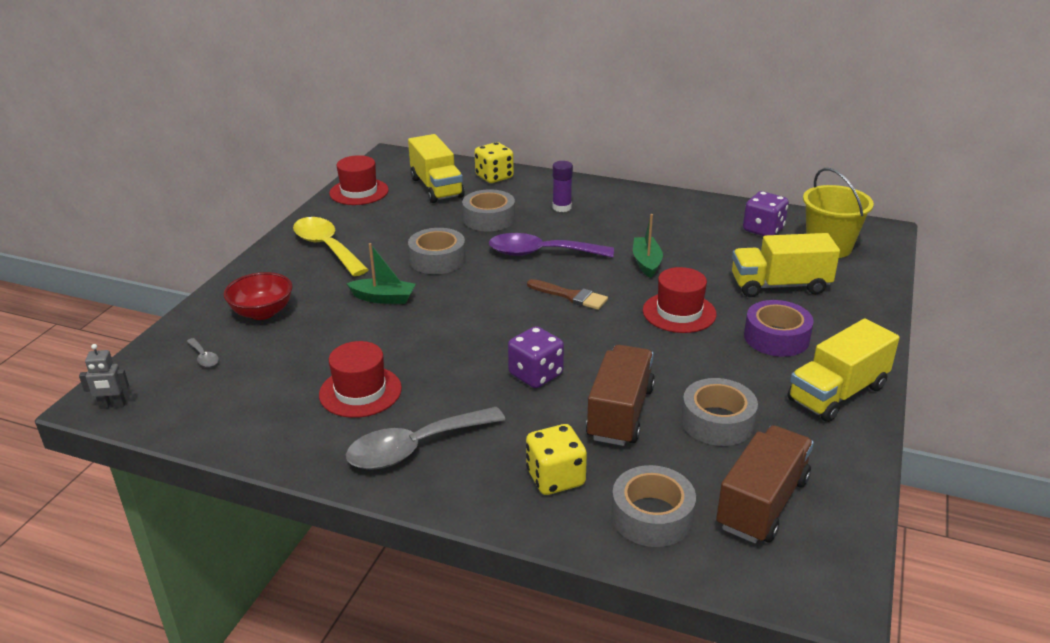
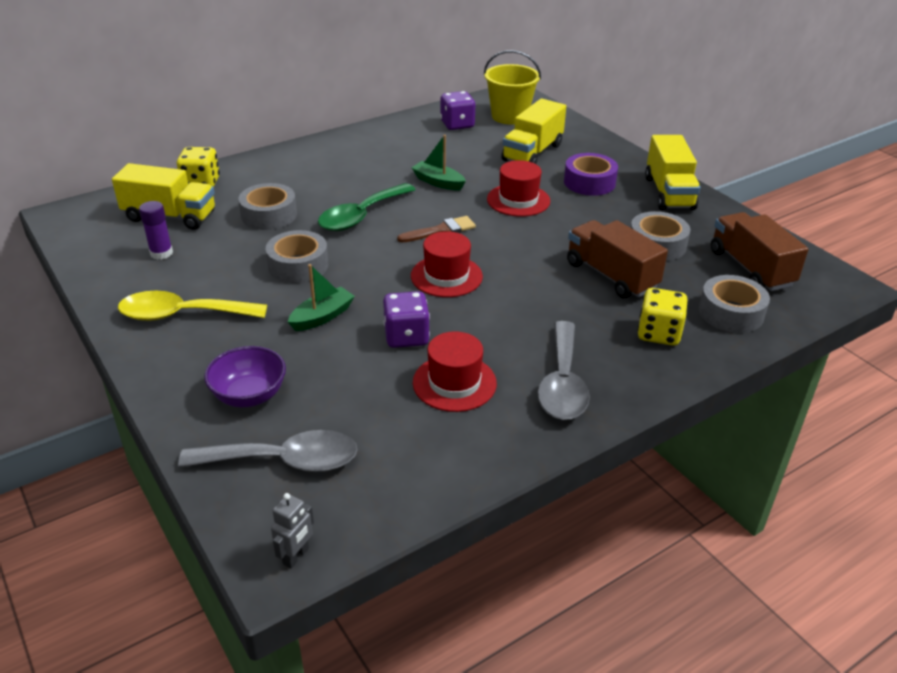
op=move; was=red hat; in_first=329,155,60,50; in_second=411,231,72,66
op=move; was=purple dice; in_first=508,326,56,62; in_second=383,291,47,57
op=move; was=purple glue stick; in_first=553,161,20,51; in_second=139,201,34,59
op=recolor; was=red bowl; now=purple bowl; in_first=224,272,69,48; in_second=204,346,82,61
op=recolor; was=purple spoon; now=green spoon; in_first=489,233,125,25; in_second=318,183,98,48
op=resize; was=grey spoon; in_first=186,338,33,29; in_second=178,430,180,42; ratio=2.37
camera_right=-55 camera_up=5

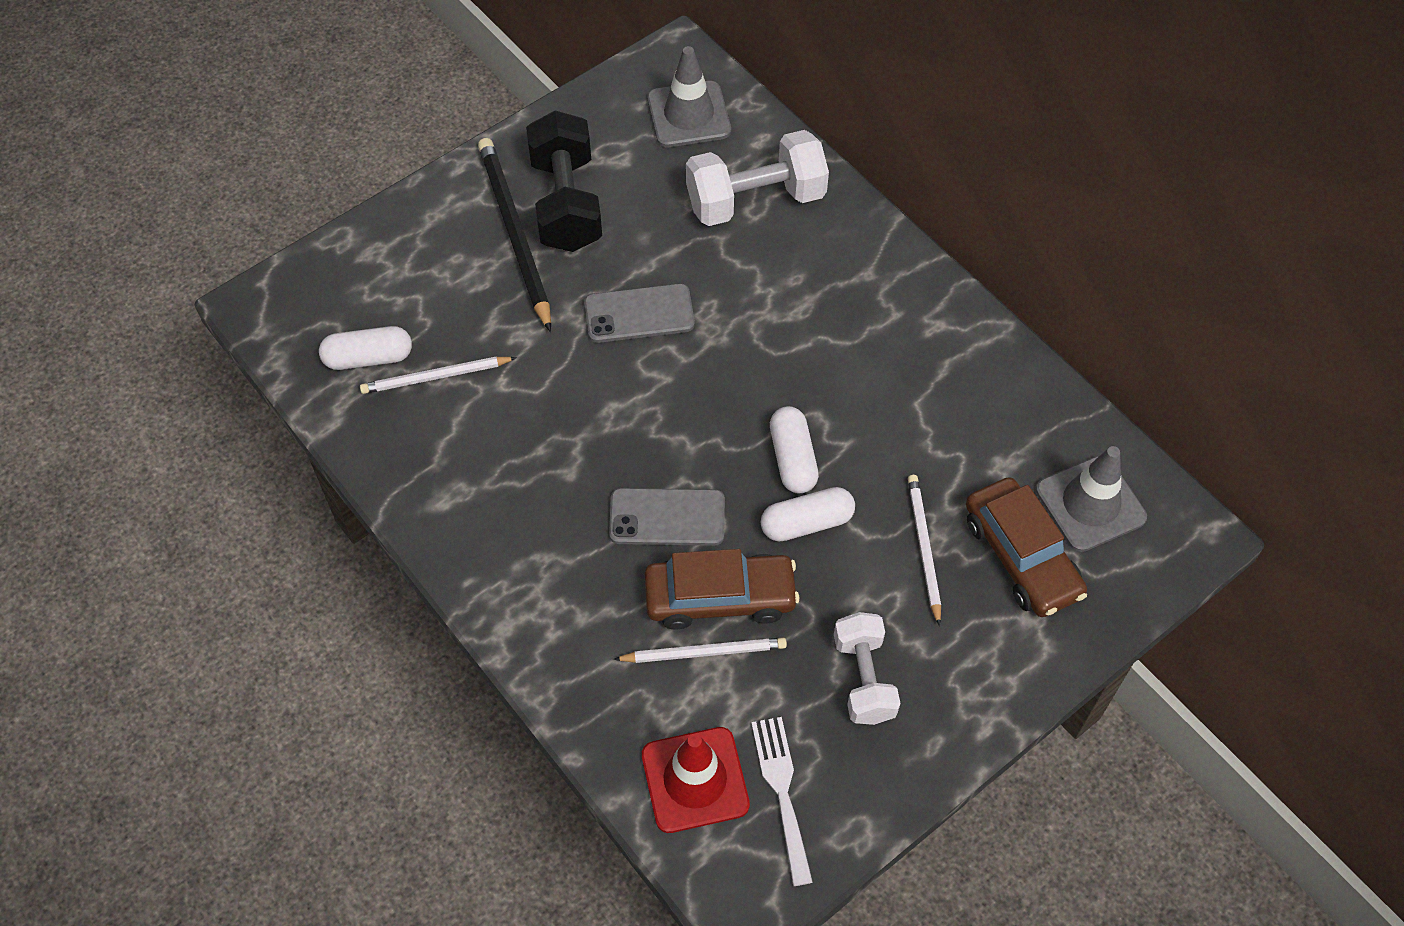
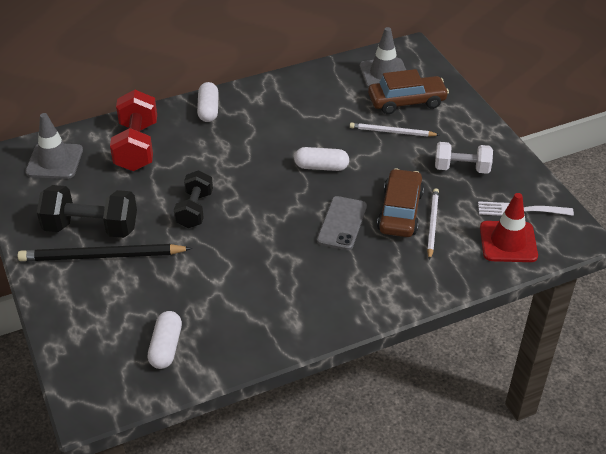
op=delete; was=white pencil; in_first=360,357,157,37
op=move; was=white capsule; in_first=761,487,94,54; in_second=197,82,22,40
op=replace; was=grey phone; now=black dumbbell; in_first=584,284,111,59; in_second=174,170,39,58
op=recolor; was=white dumbbell; now=red dumbbell; in_first=686,130,143,96; in_second=110,90,47,81
camera_right=-75 camera_up=-15

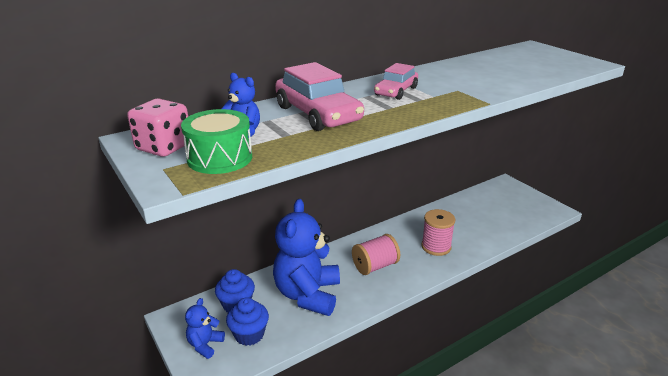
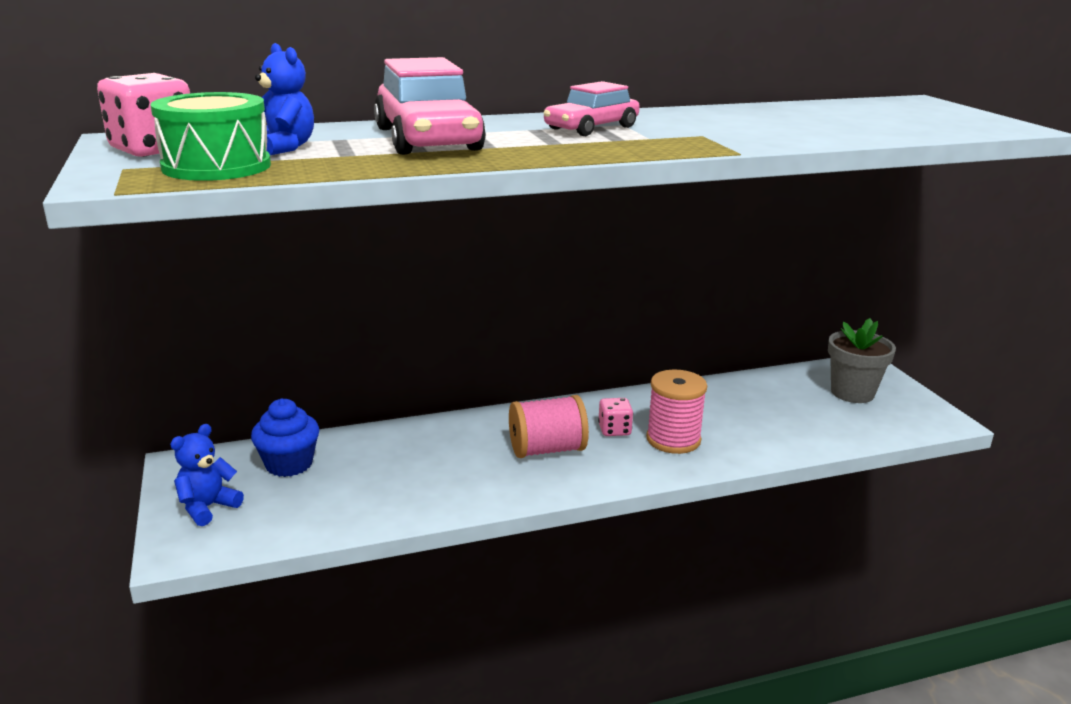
op=delete; was=blue cupcake; in_first=226,297,43,49
op=delete; was=blue teddy bear; in_first=273,199,67,117
op=insert; now=pink dice; in_second=598,398,35,38
op=insert; now=grey flower pot; in_second=828,318,68,85
camera_right=15 camera_up=-5

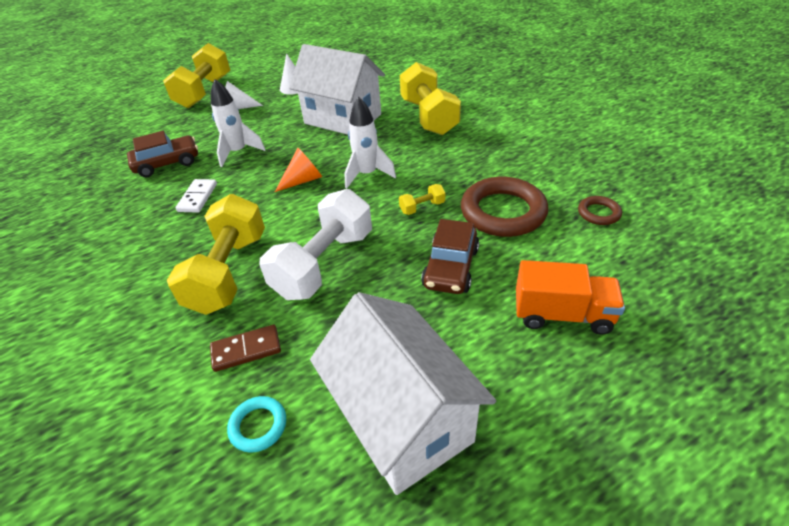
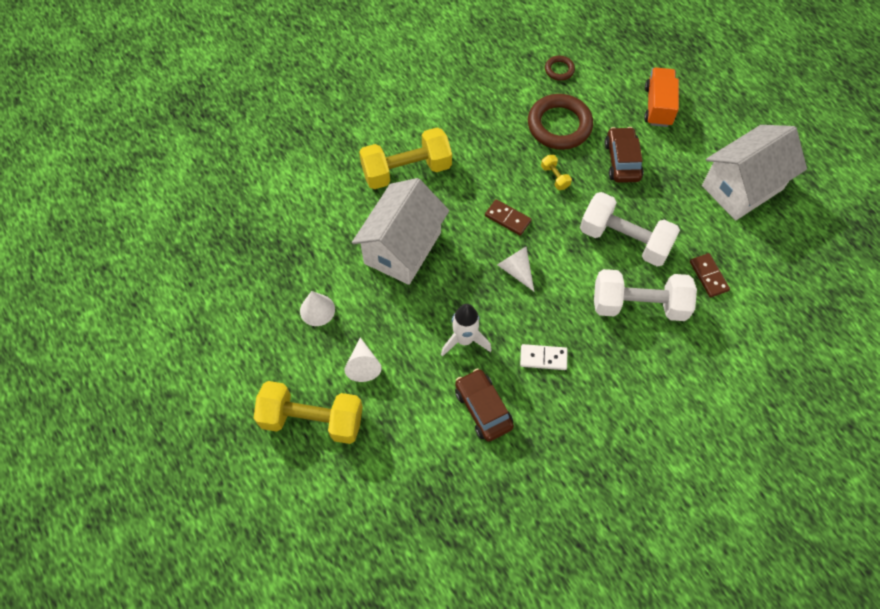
op=delete; was=turquoise ring; in_first=227,396,59,57
op=replace; was=white rocket; now=brown domino; in_first=345,97,51,92; in_second=485,199,46,37
op=recolor; was=yellow dumbbell; now=white dumbbell; in_first=167,194,98,121; in_second=594,269,103,52
op=recolor; was=orange cone; now=white cone; in_first=275,148,47,44; in_second=497,247,37,44
op=rotate; was=brown car; in_first=421,219,58,75; in_second=605,127,39,56; clockwise=-105
camera_right=-95 camera_up=20

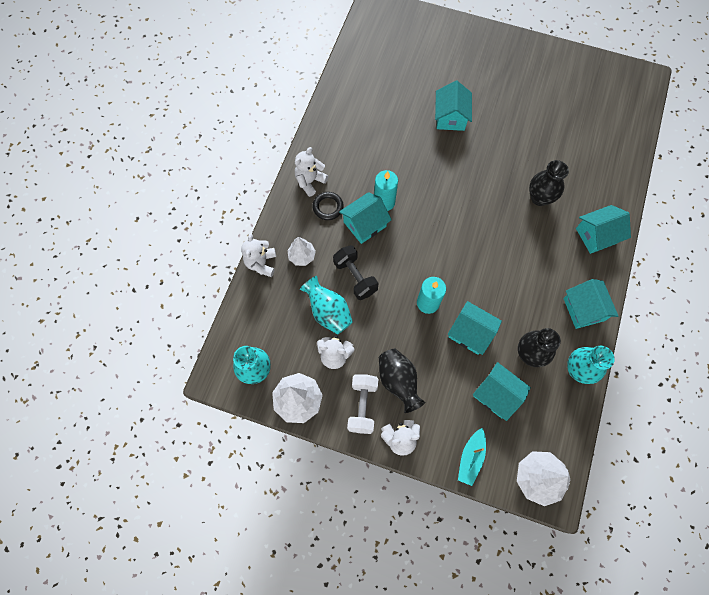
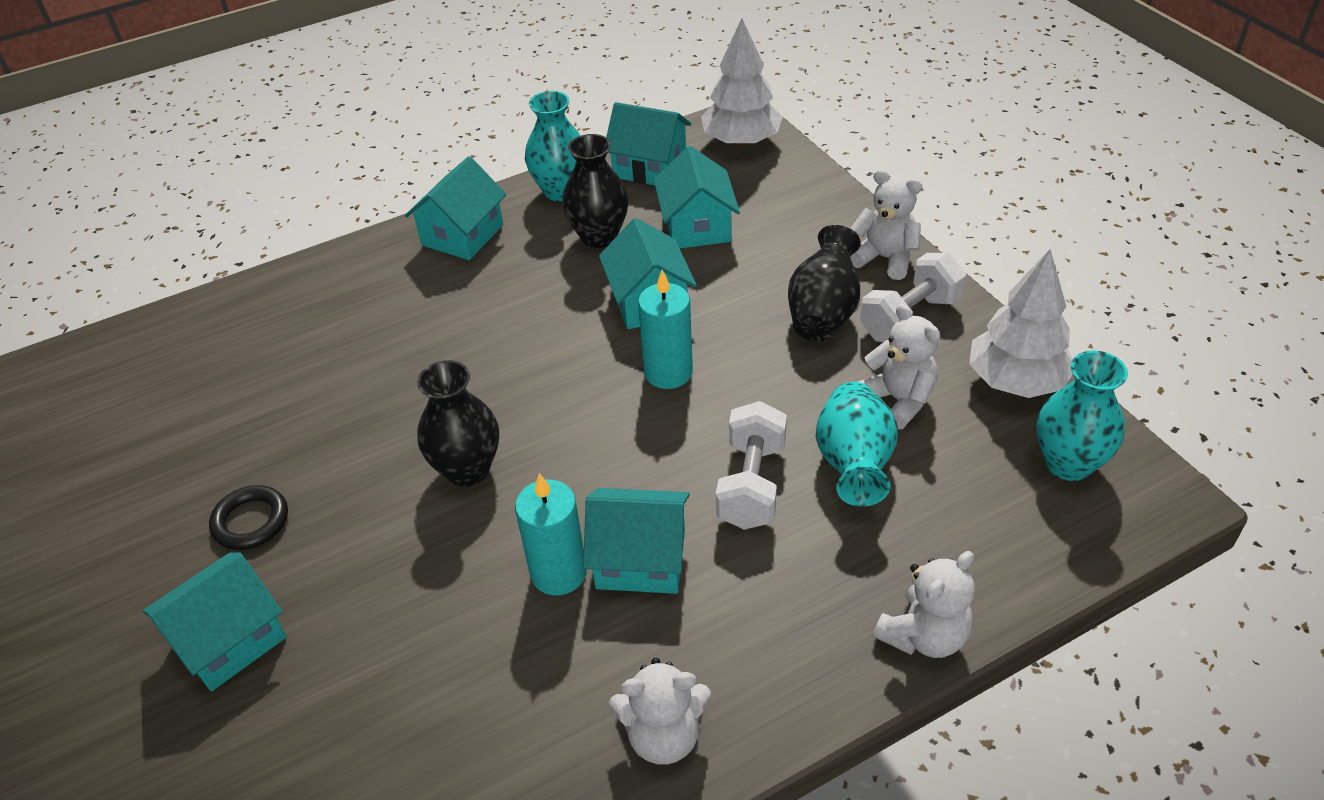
op=delete; was=white tree; in_first=287,237,29,29
op=delete; was=turquoise boat; in_first=458,428,28,58
op=move; was=black ring; in_first=313,192,31,28; in_second=209,485,79,65
op=move; was=black vase; in_first=529,160,40,46; in_second=417,360,82,127
op=move; was=turquoise house; in_first=576,205,55,49; in_second=606,102,85,83
op=recolor; was=black dumbbell; now=white dumbbell; in_first=333,245,46,55; in_second=716,401,71,129
camera_right=-135 camera_up=-25

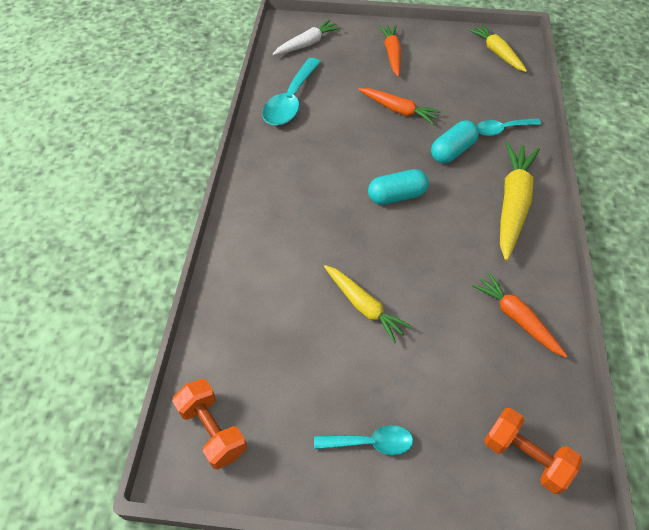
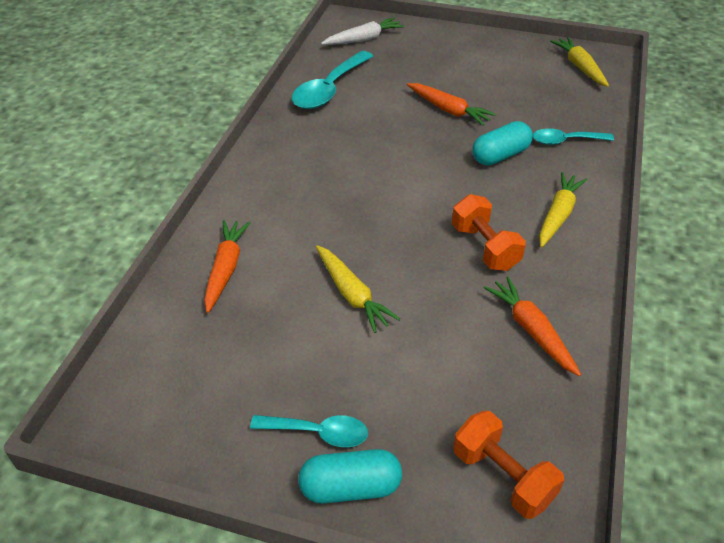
op=move; was=orange dumbbell; in_first=172,379,75,91; in_second=452,194,74,77
op=move; was=turquoise capsule; in_first=368,169,61,36; in_second=298,449,104,54
op=move; was=orange carrot; in_first=378,25,23,52; in_second=204,220,46,93
op=resize; was=yellow carrot; in_first=500,142,40,119; in_second=539,172,48,75; ratio=0.65
camera_right=10 camera_up=-10

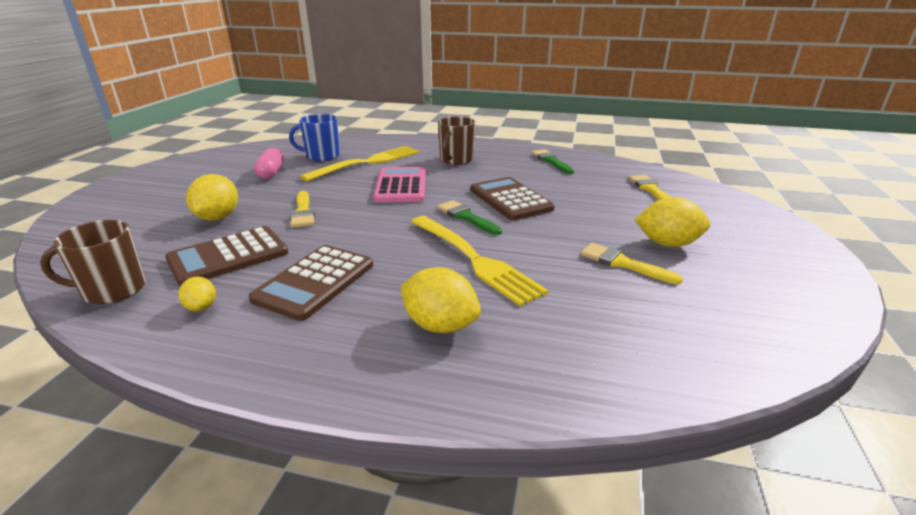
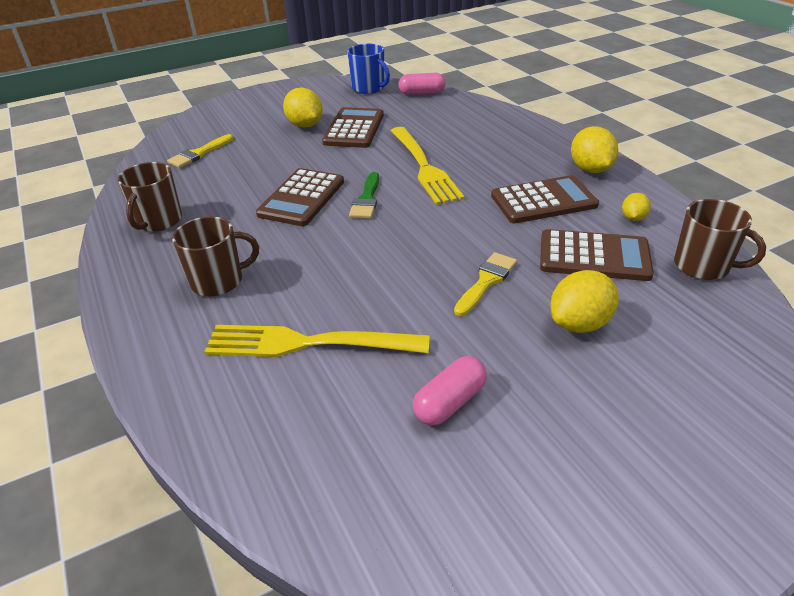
op=delete; was=pink calculator; in_first=373,167,53,36
op=insert; now=pink capsule; in_second=398,73,48,22
op=move; was=blue mug; in_first=289,114,51,47; in_second=347,44,43,50
op=move; was=yellow lemon; in_first=401,267,80,66; in_second=571,127,47,46
op=replace; was=green brush; now=brown mug; in_first=532,149,42,25; in_second=118,162,64,70
op=replace; was=yellow brush; now=brown calculator; in_first=581,243,102,41; in_second=322,107,62,41
op=rotate; was=yellow fork; in_first=411,216,138,91; in_second=391,127,74,78; clockwise=150
camera_right=-130 camera_up=10

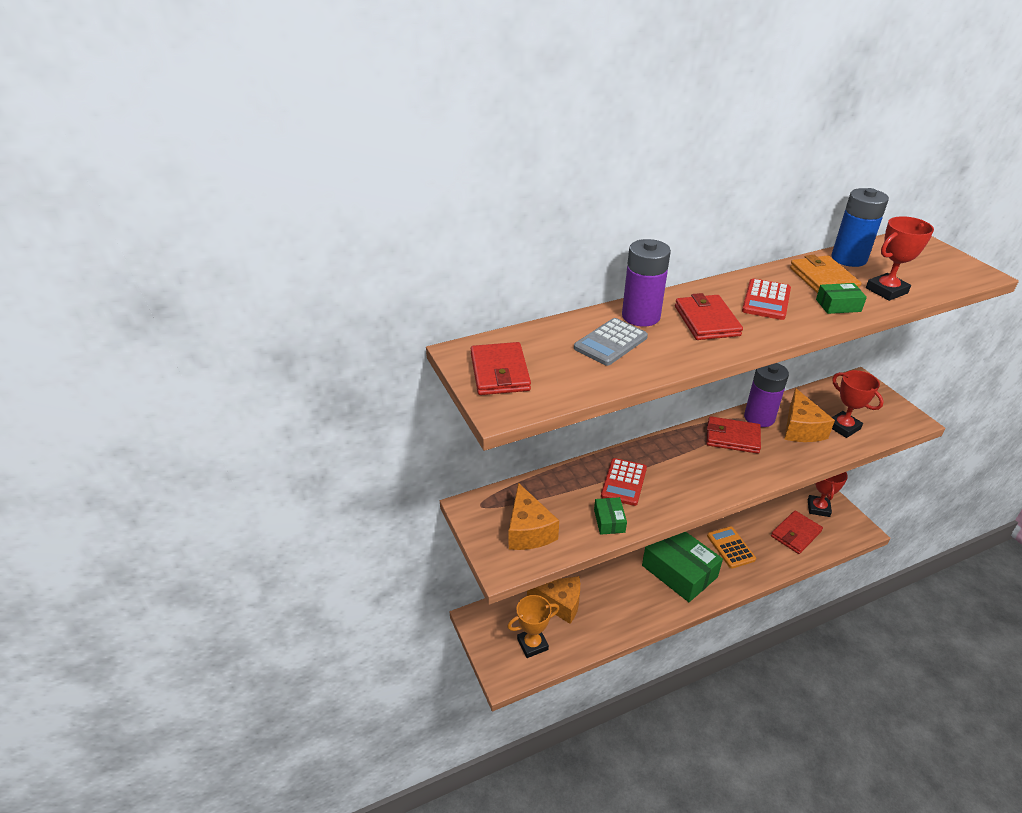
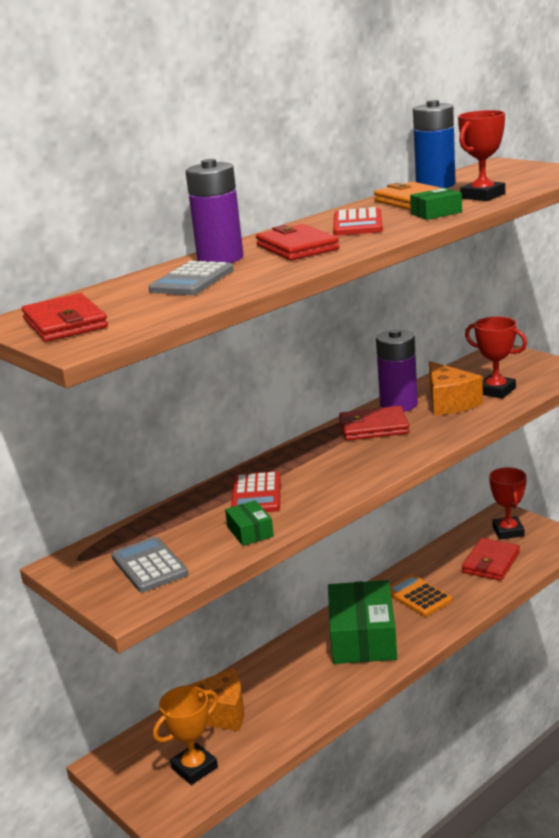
op=replace; was=orange cheese; now=grey calculator; in_first=509,483,50,67; in_second=111,537,77,55
op=rotate; was=green box; in_first=642,532,81,70; in_second=328,580,69,84; clockwise=60
camera_right=-15 camera_up=-15

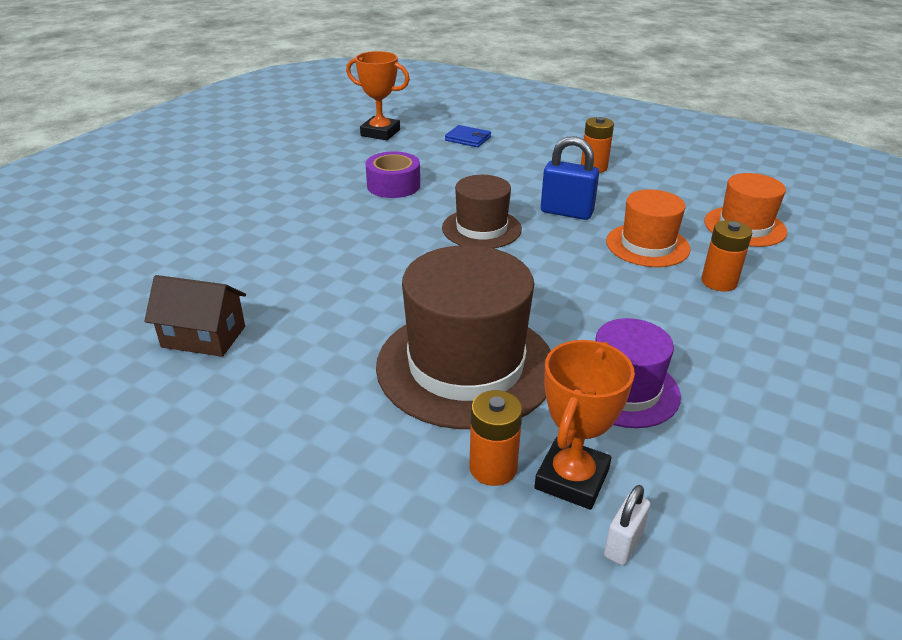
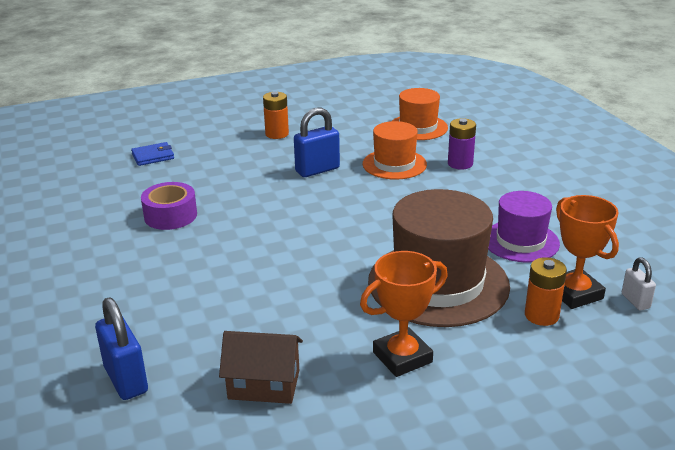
op=delete; was=brown hat; in_first=442,175,80,73
op=insert; now=blue padlock; in_second=95,297,53,103
op=move; was=orange trophy; in_first=346,51,64,89; in_second=360,251,88,126
op=recolor; was=orange battery; now=purple battery; in_first=701,220,51,72; in_second=448,118,28,52
op=rotate; was=brown house; in_first=144,275,102,82; in_second=219,331,84,73; clockwise=45
camera_right=-50 camera_up=-5

